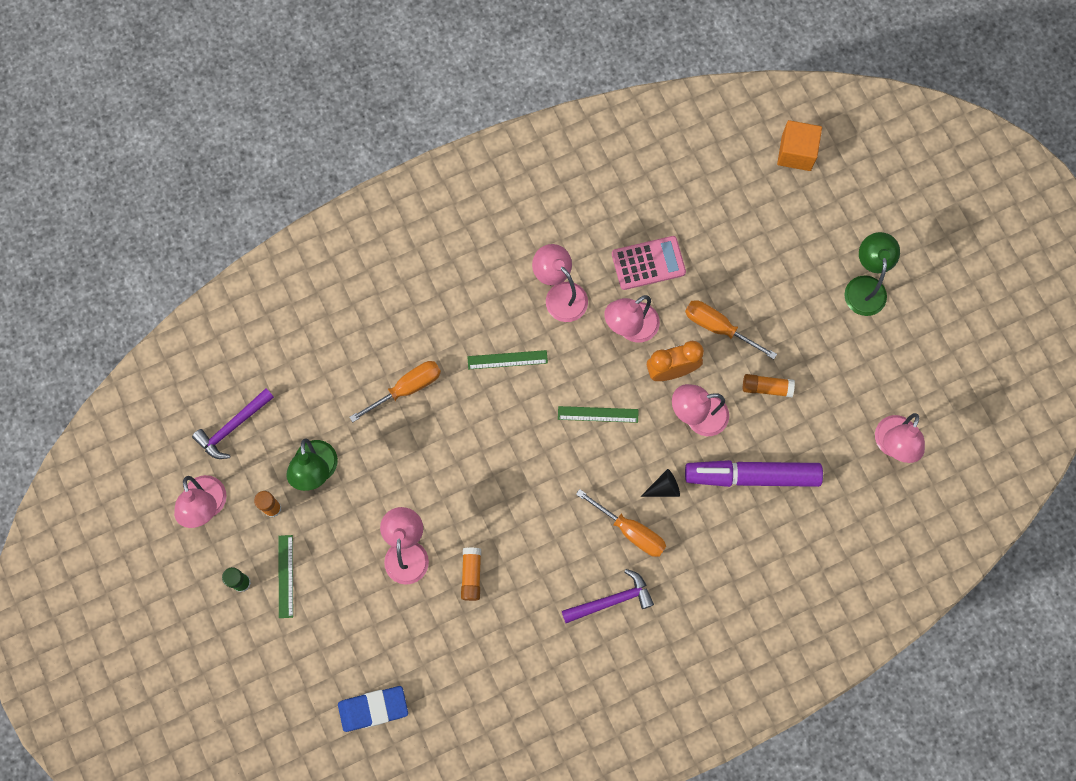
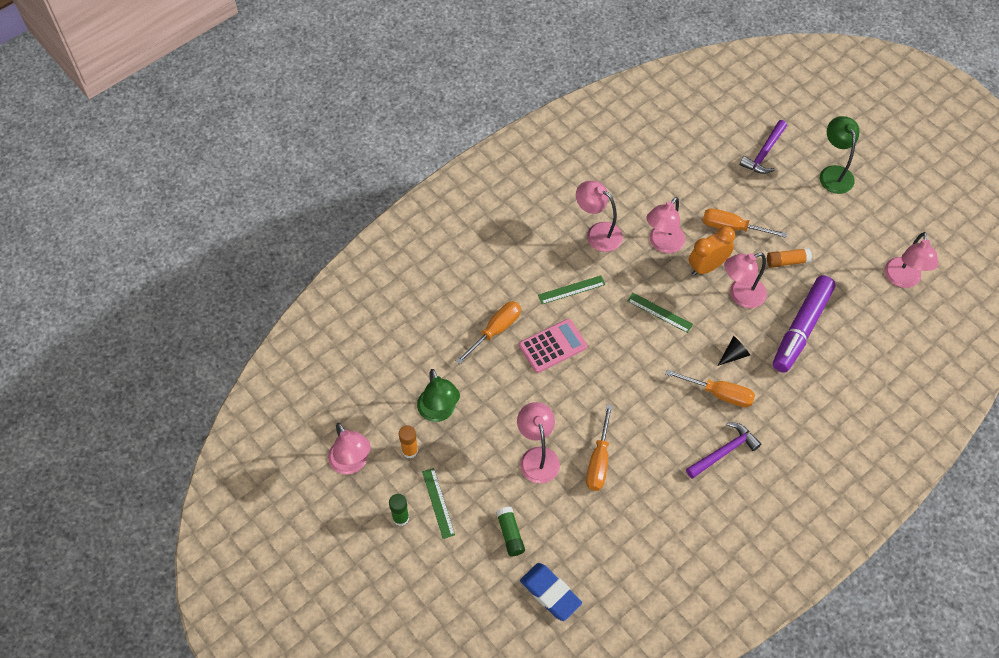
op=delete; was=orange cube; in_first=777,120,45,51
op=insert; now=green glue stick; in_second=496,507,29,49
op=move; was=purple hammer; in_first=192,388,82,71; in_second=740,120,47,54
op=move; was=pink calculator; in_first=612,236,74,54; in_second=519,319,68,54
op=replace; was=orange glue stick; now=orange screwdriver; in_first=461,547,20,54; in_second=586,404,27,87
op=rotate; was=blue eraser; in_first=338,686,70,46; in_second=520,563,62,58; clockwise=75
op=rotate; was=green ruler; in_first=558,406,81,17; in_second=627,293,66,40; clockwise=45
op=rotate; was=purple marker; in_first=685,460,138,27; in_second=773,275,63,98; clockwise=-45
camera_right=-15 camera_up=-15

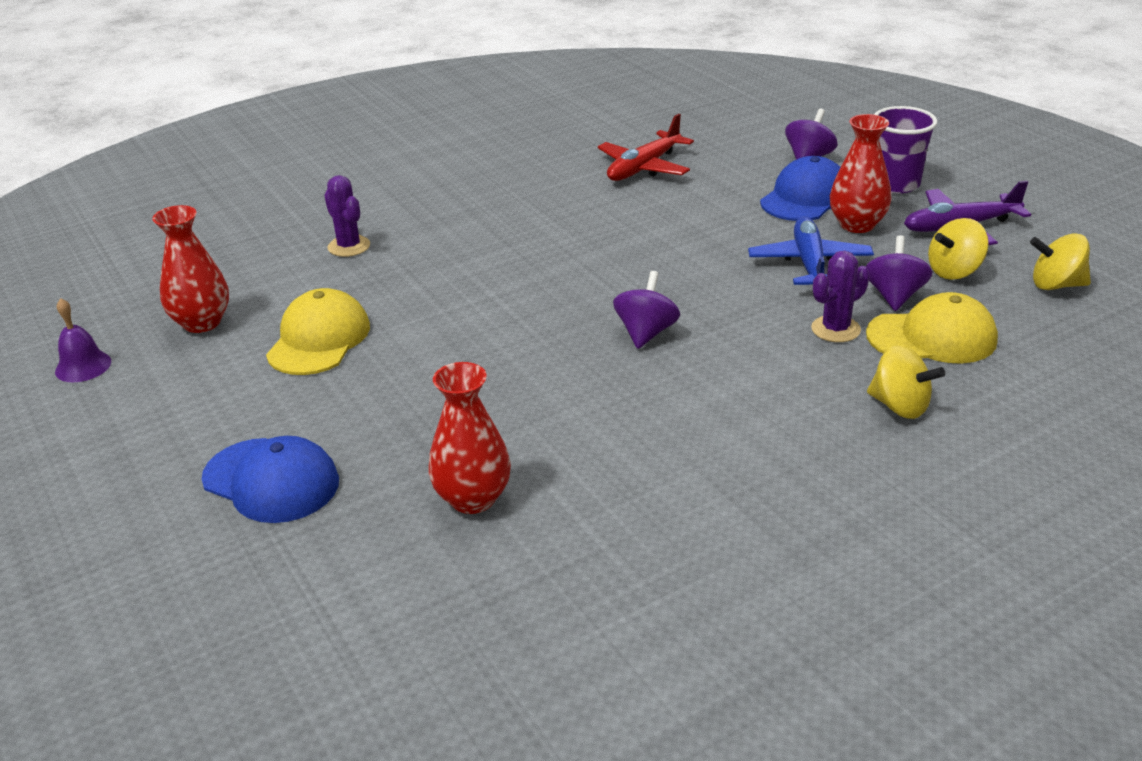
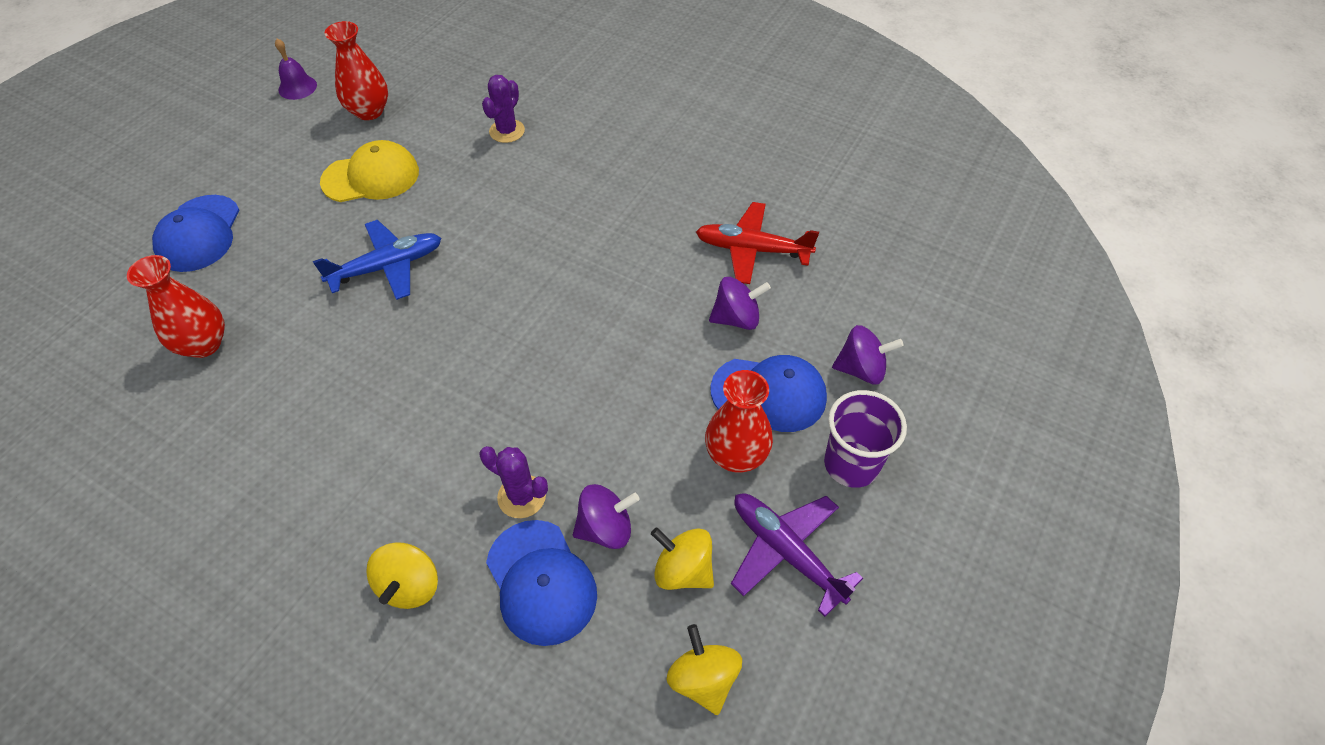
op=move; was=purple spinning top; in_first=613,271,67,78; in_second=709,277,62,53
op=move; was=blue plane; in_first=748,216,126,69; in_second=313,220,128,80
op=recolor; was=yellow cap; now=blue cap; in_first=866,292,132,72; in_second=486,520,111,126
camera_right=60 camera_up=20

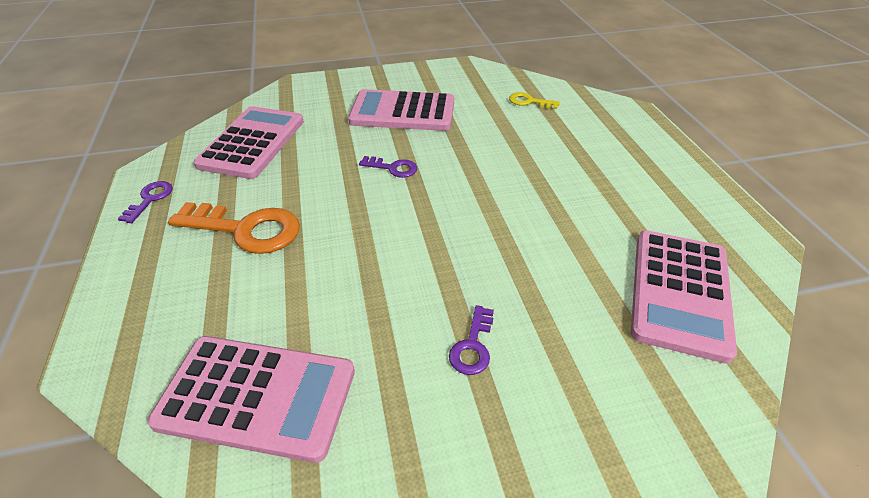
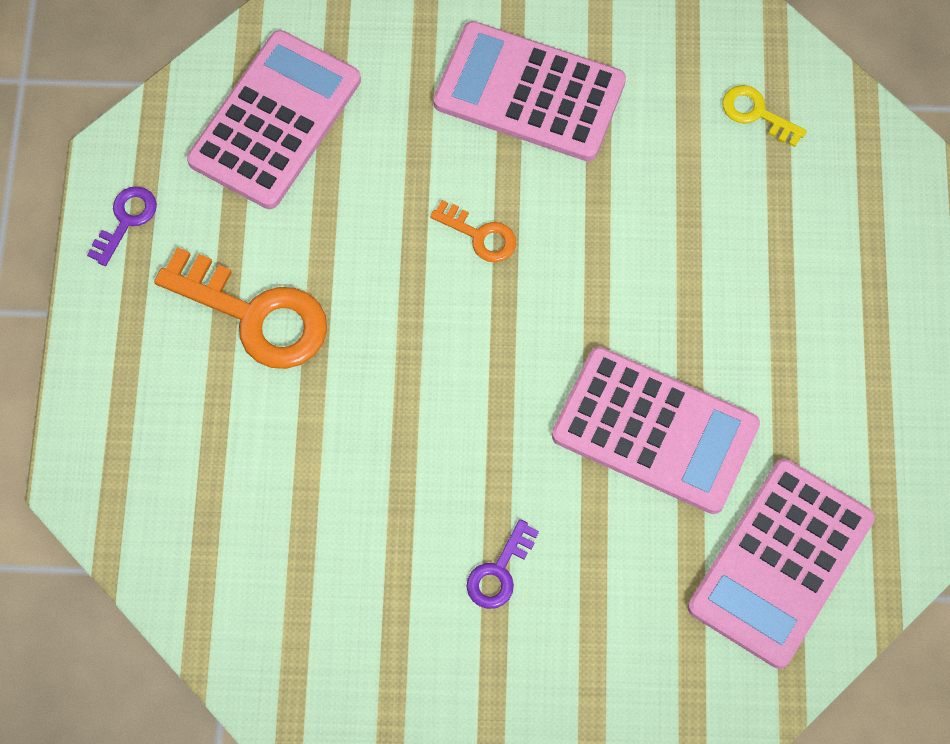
op=move; was=pink calculator; in_first=147,336,208,127; in_second=552,347,208,167
op=recolor; was=purple key; now=orange key; in_first=359,156,58,22; in_second=430,200,86,62
camera_right=15 camera_up=25

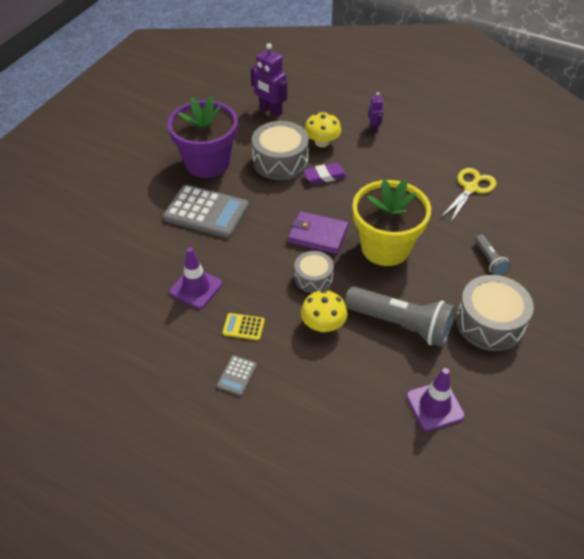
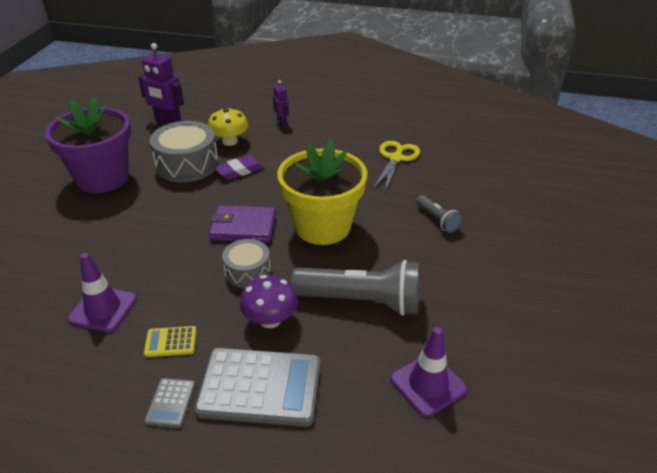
op=delete; was=grey drum; in_first=456,275,78,76
op=move; was=grey calculator; in_first=163,185,86,53; in_second=194,348,127,79
op=recolor; was=yellow mushroom; now=purple mushroom; in_first=301,290,46,42; in_second=240,275,58,53
camera_right=-15 camera_up=-10

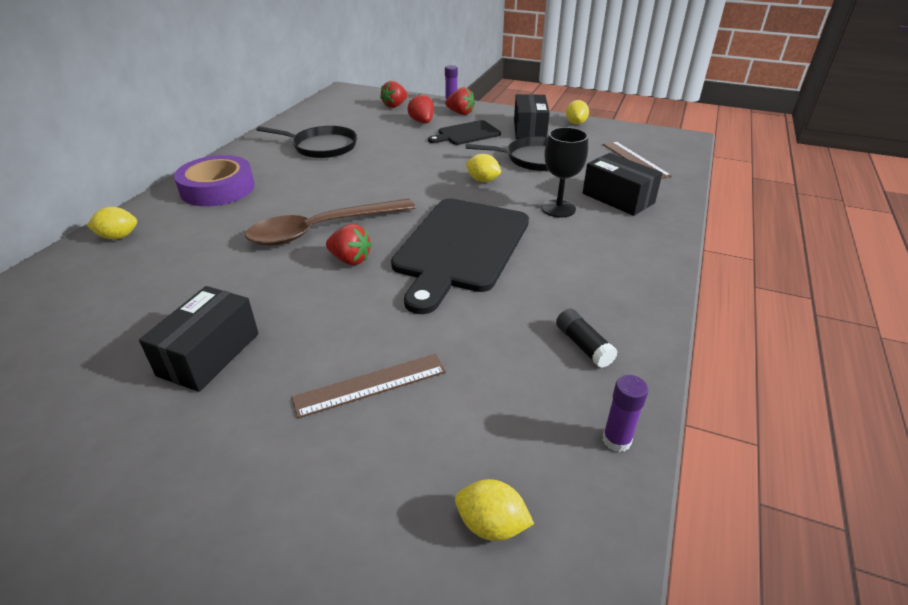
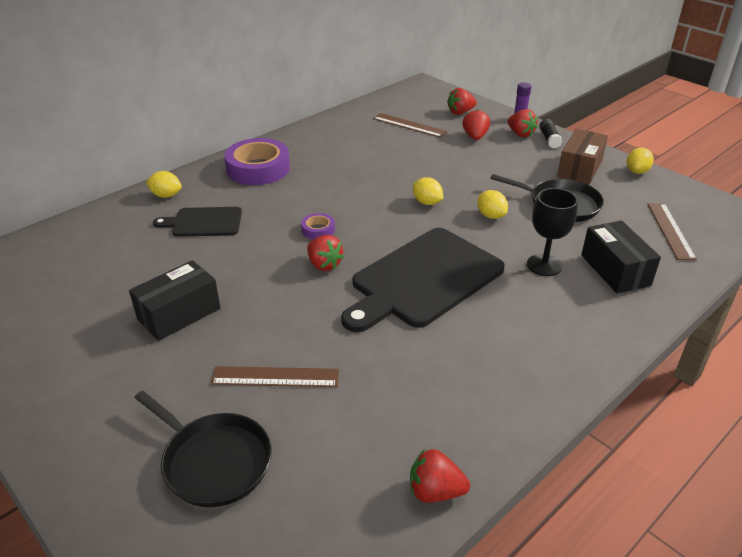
op=insert; now=brown ruler; in_second=373,113,74,25
op=move; was=black pan; in_first=257,126,100,32; in_second=134,390,138,117
op=move; was=black cutting board; in_first=428,120,73,25; in_second=153,207,89,30
op=move; was=yellow lemon; in_first=455,479,79,62; in_second=413,177,30,28
op=move; was=black glue stick; in_first=556,309,62,59; in_second=539,119,23,30
op=replace; was=brown spoon; now=purple tape; in_first=245,199,170,47; in_second=301,213,34,26
op=replace; was=purple glue stick; now=red strawberry; in_first=603,375,45,77; in_second=410,449,60,54
op=recolor; was=black box; now=brown box; in_first=514,94,36,45; in_second=557,129,51,55
camera_right=25 camera_up=0

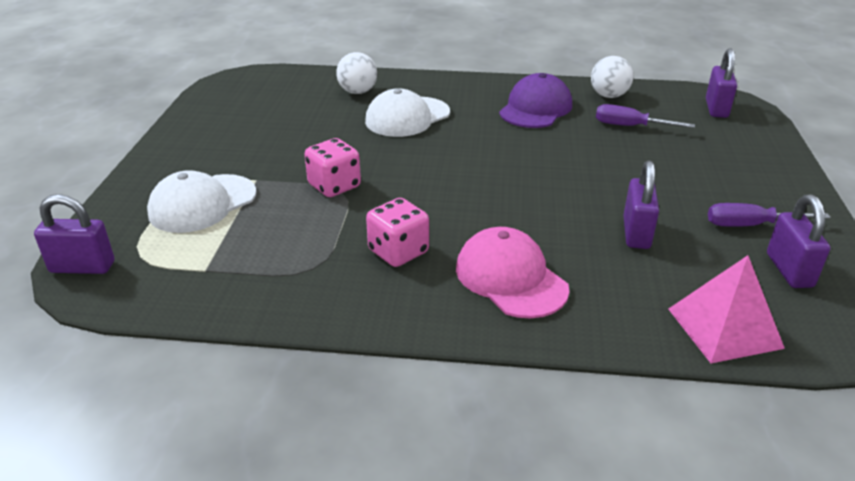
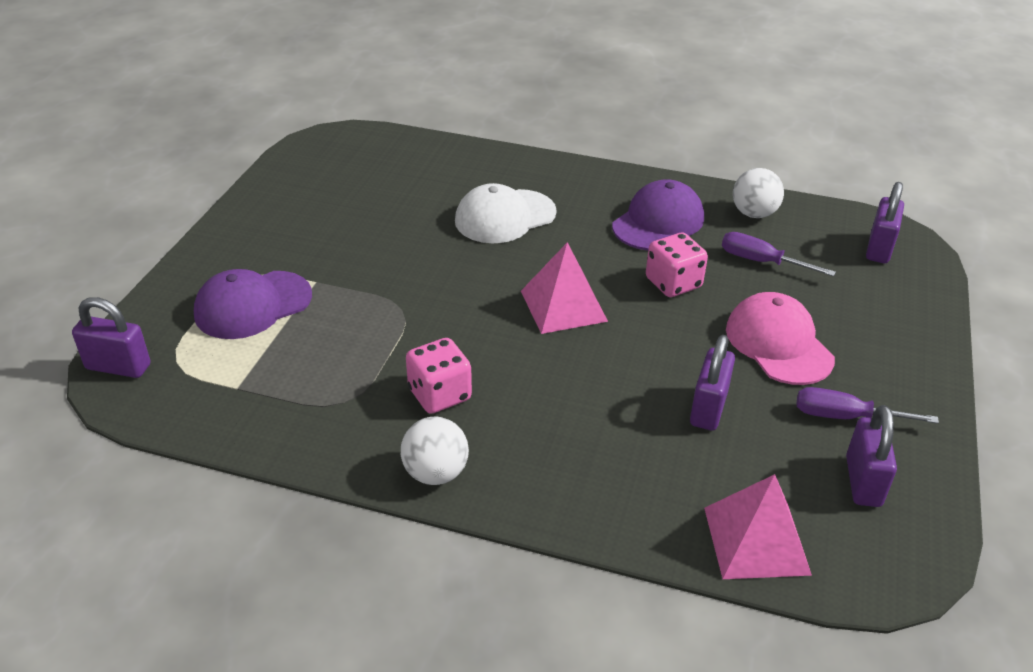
op=insert; now=pink pyramid; in_second=521,242,87,92
op=move; was=pink dice; in_first=304,138,57,59; in_second=646,233,62,64
op=move; was=white ball; in_first=336,52,41,42; in_second=401,417,68,68
op=move; was=pink cap; in_first=456,227,114,92; in_second=726,292,109,93
op=recolor; was=white cap; now=purple cap; in_first=147,170,109,63; in_second=194,269,118,70
camera_right=10 camera_up=5

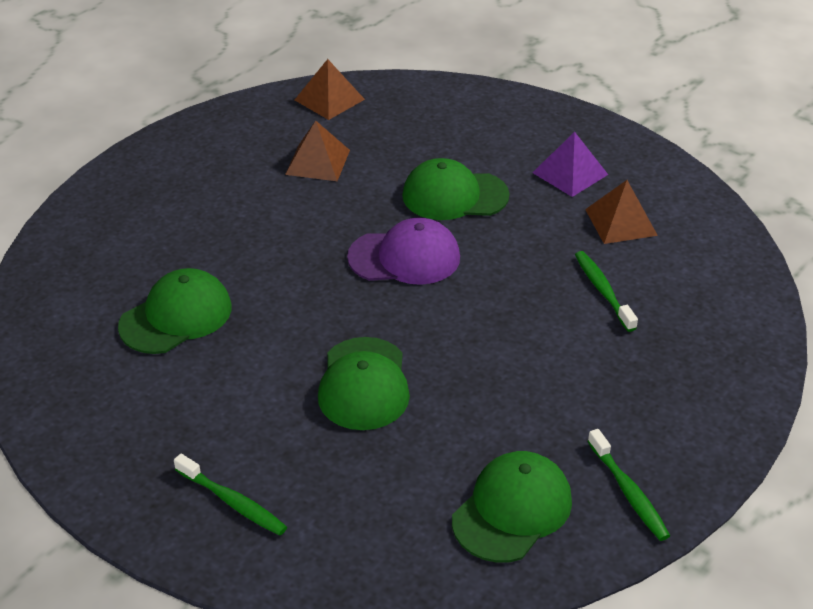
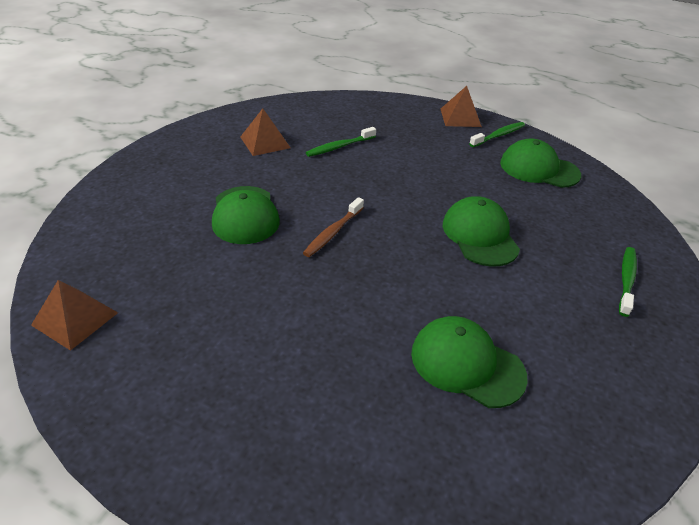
op=delete; was=purple pyramid; in_first=532,132,76,65
op=move; was=brown pyramid; in_first=285,121,65,60; in_second=441,86,41,41
op=replace; was=purple cap; now=brown toothbrush; in_first=347,218,113,67; in_second=303,197,61,60
op=rotate; was=green cap; in_first=318,337,92,93; in_second=443,196,77,71; clockwise=-90
camera_right=-105 camera_up=0

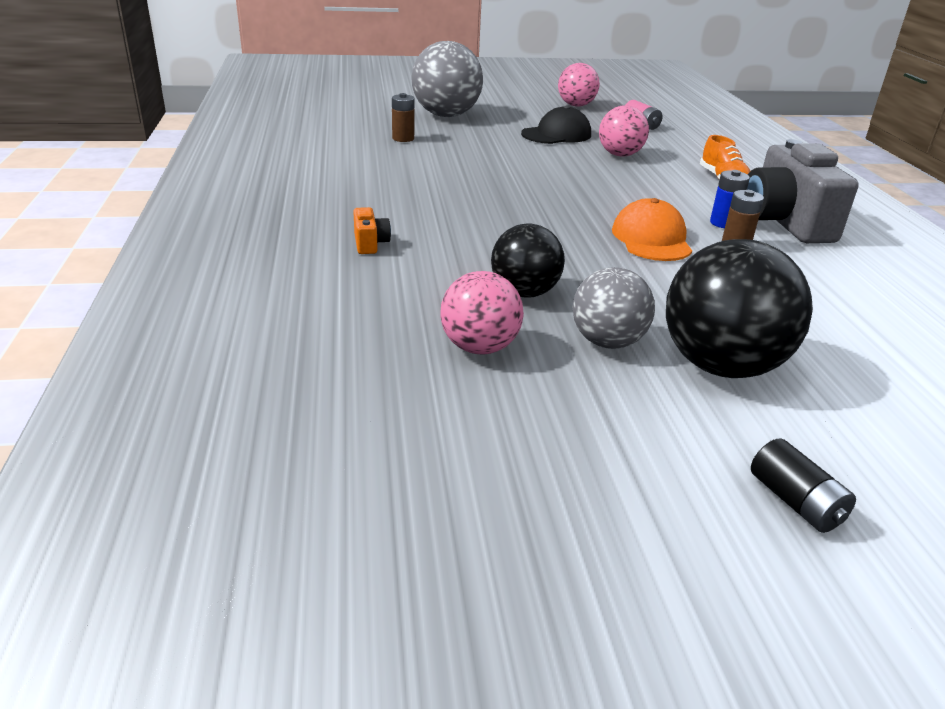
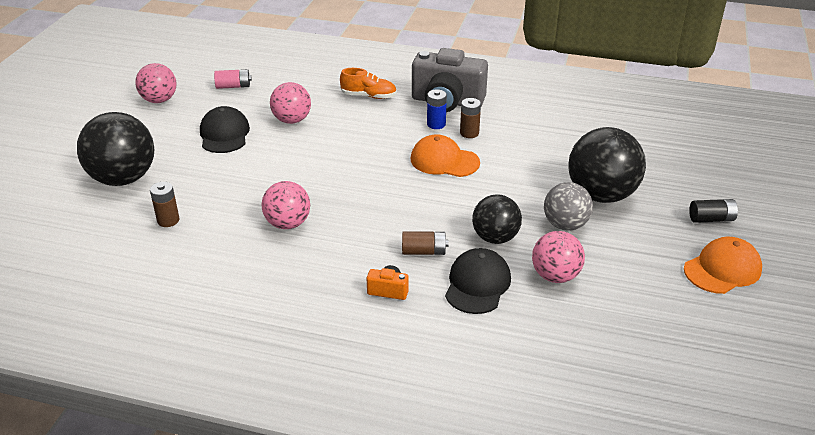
op=insert; now=pink ball; in_second=261,181,49,48
op=insert; now=brown battery; in_second=402,231,47,24
op=insert; now=black cap; in_second=445,248,66,66
op=insert; now=orange cap; in_second=684,236,78,58
op=recolor; was=grey ball; now=black ball; in_first=411,41,72,76; in_second=77,112,78,74
camera_right=-65 camera_up=5

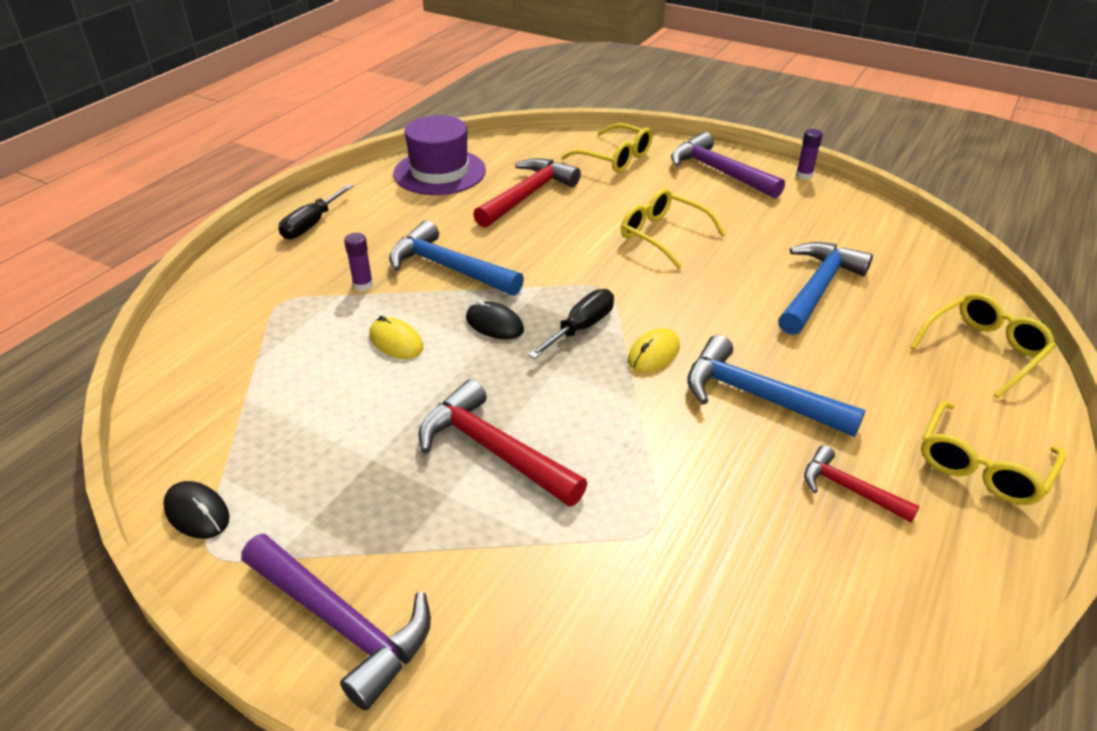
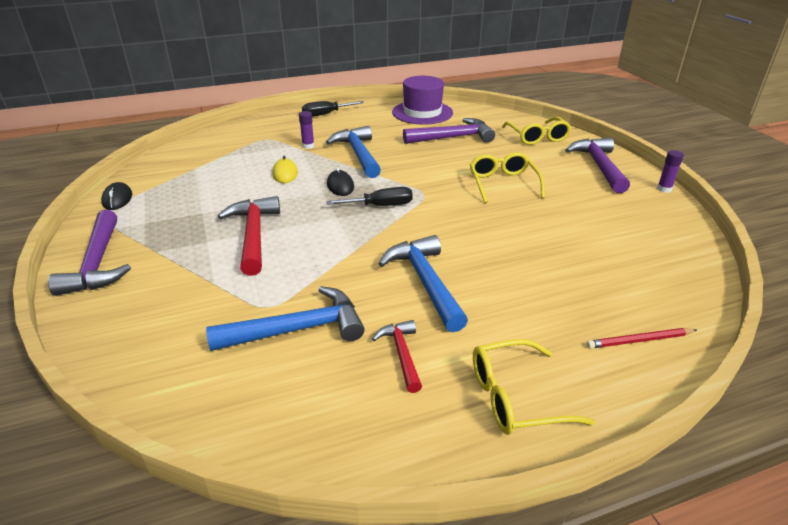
op=delete; was=yellow mouse; in_first=628,328,52,45
op=move; was=blue hammer; in_first=778,242,95,93; in_second=206,286,159,65
op=replace; was=yellow glasses; now=red pencil; in_first=911,293,145,105; in_second=587,328,110,21
op=recolor; was=red hammer; now=purple hammer; in_first=473,158,108,70; in_second=403,118,92,26
camera_right=40 camera_up=-5

